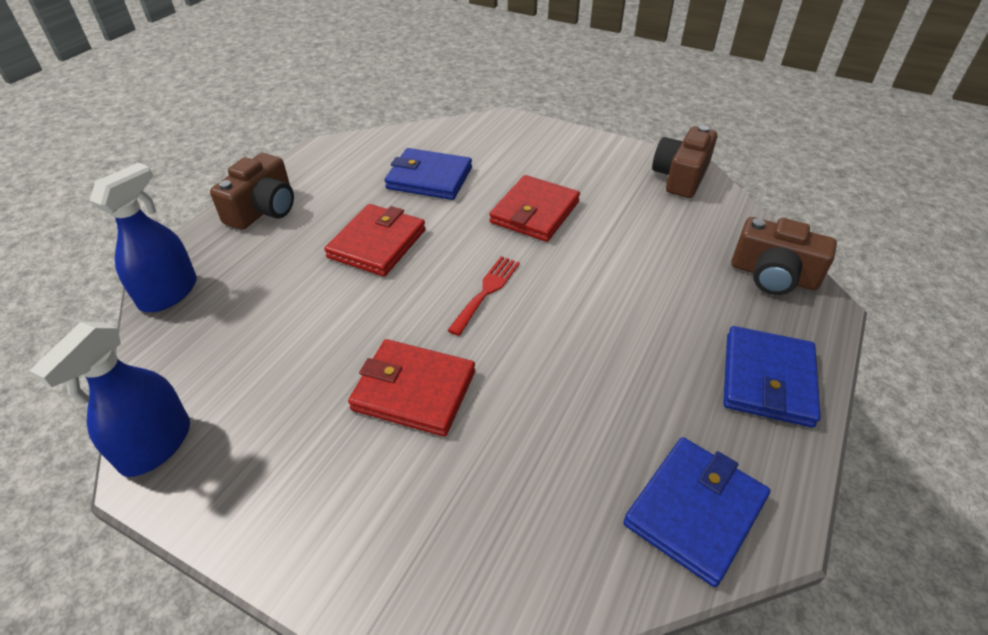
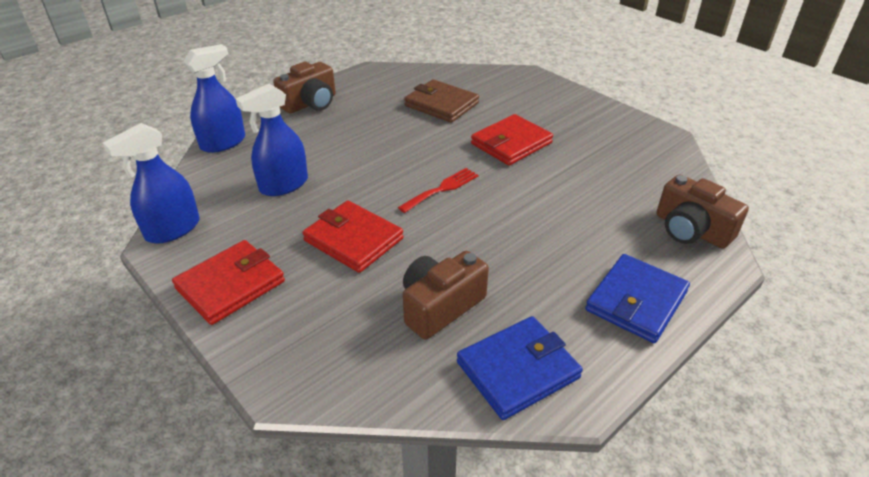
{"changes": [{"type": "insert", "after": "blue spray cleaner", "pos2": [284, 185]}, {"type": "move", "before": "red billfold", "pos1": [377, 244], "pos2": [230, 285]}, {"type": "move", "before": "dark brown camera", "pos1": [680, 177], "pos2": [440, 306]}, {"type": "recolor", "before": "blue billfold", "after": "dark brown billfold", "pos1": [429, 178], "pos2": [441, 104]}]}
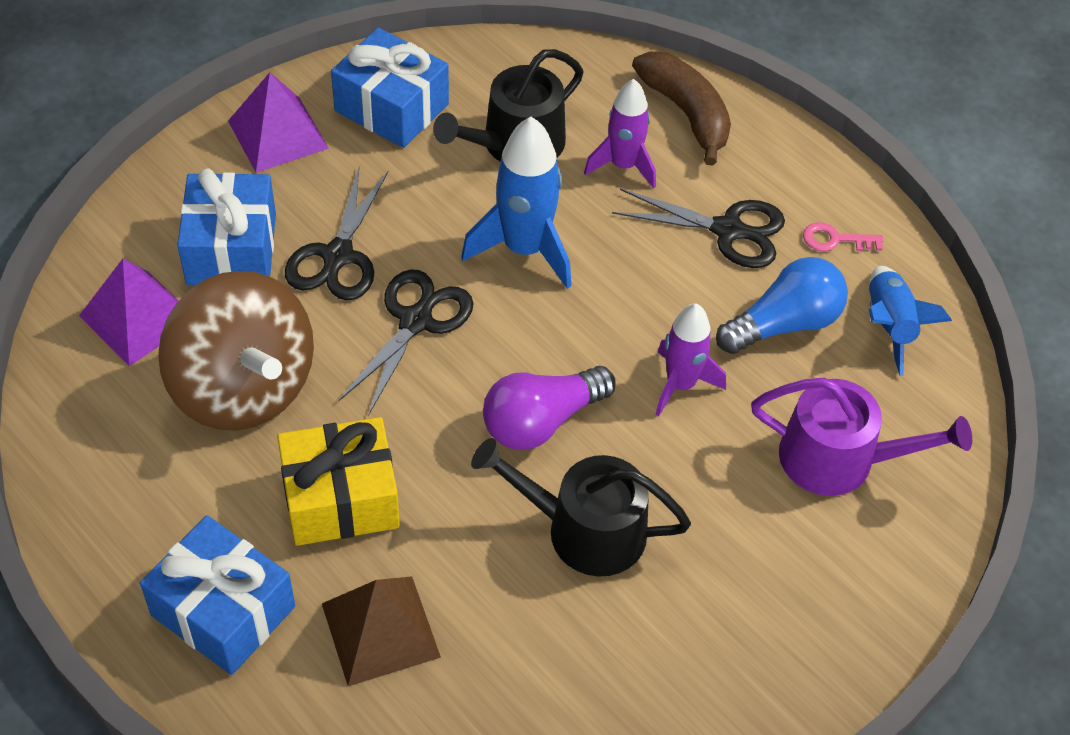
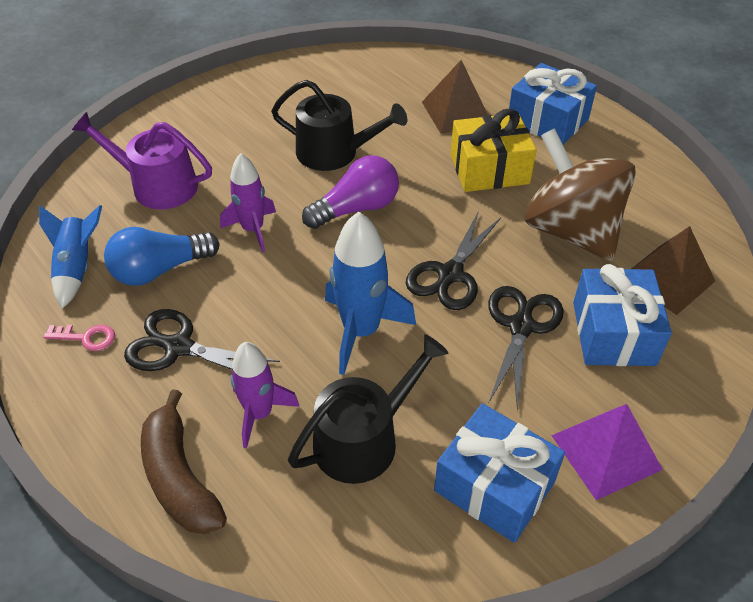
{"changes": [{"type": "recolor", "before": "violet pyramid shape", "after": "dark brown pyramid shape", "pos1": [138, 317], "pos2": [668, 279]}]}
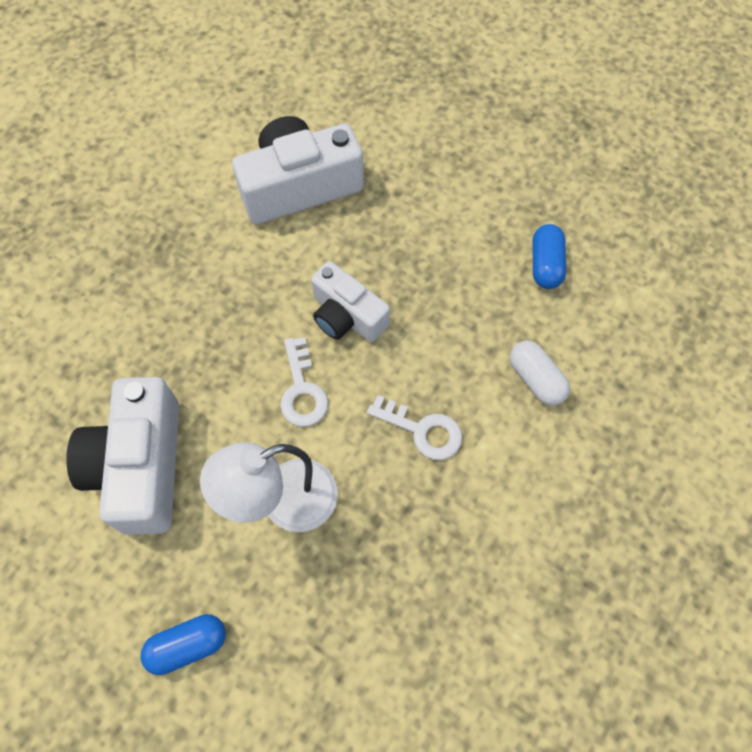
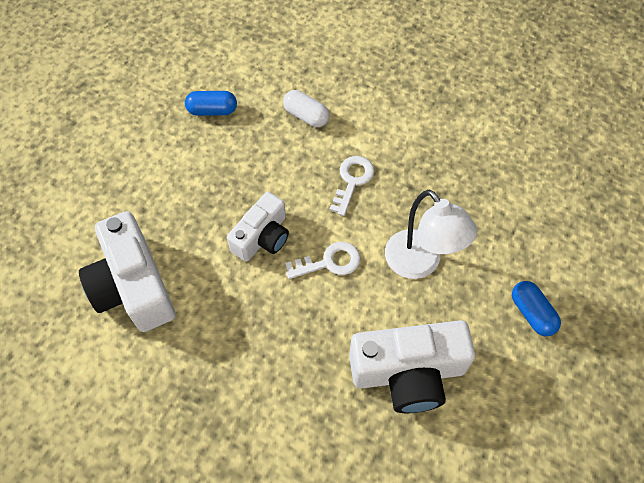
{"changes": [{"type": "rotate", "before": "white pill shape", "pos1": [536, 379], "pos2": [306, 116], "turn": 75}]}
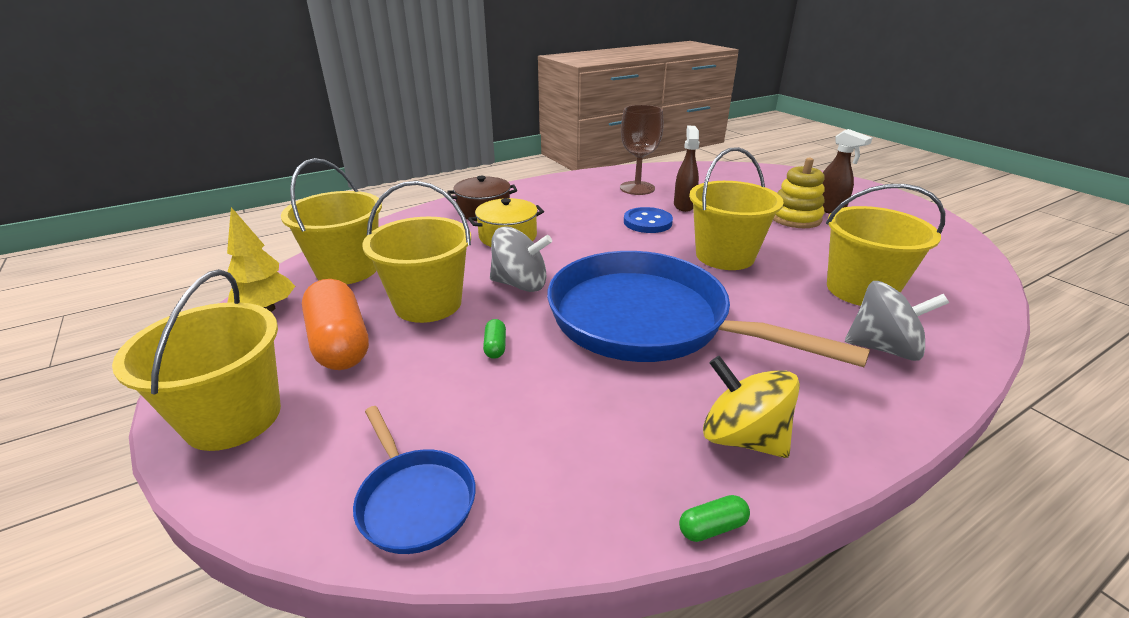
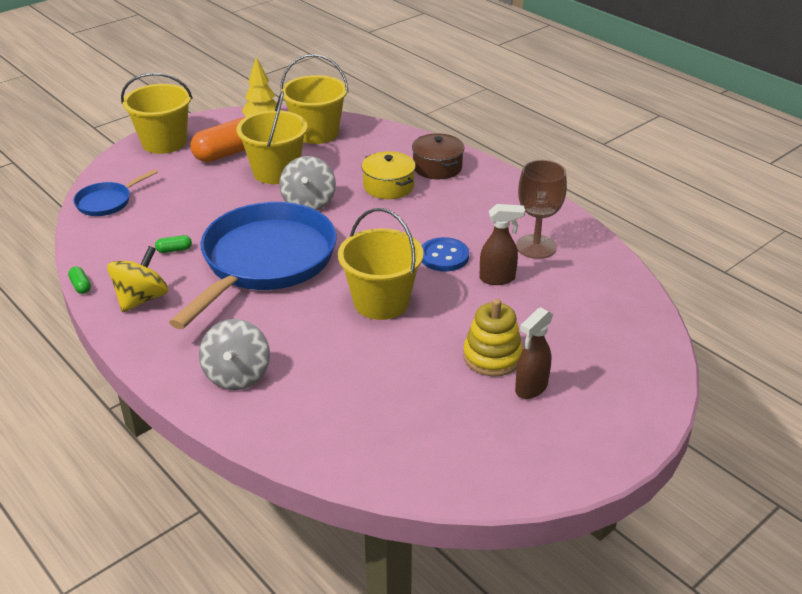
{"changes": [{"type": "delete", "before": "golden pail", "pos1": [860, 290]}, {"type": "move", "before": "green pill shape", "pos1": [495, 346], "pos2": [174, 250]}]}
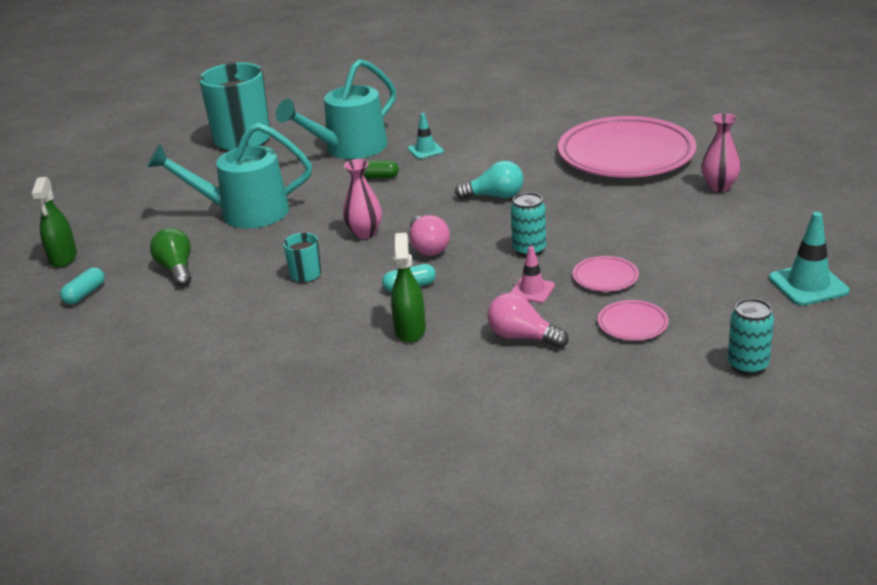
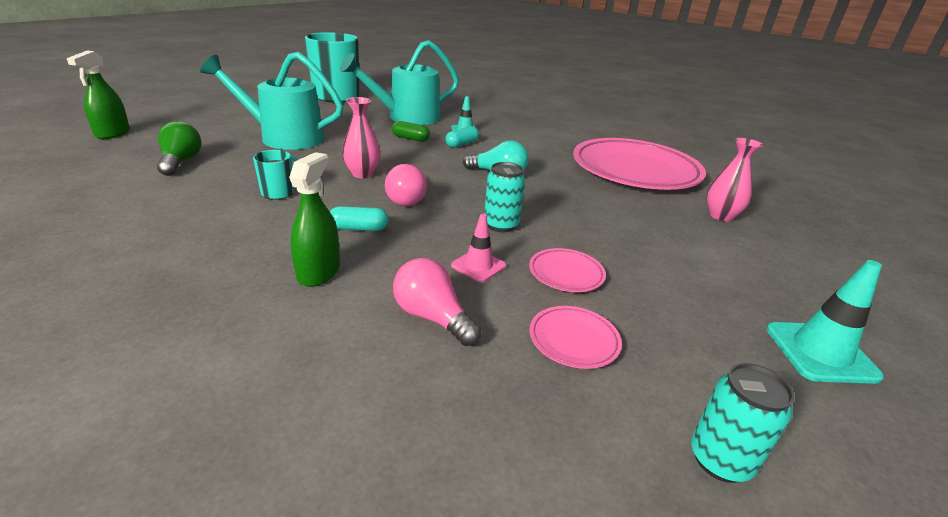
{"changes": [{"type": "move", "before": "teal pill shape", "pos1": [85, 294], "pos2": [461, 144]}]}
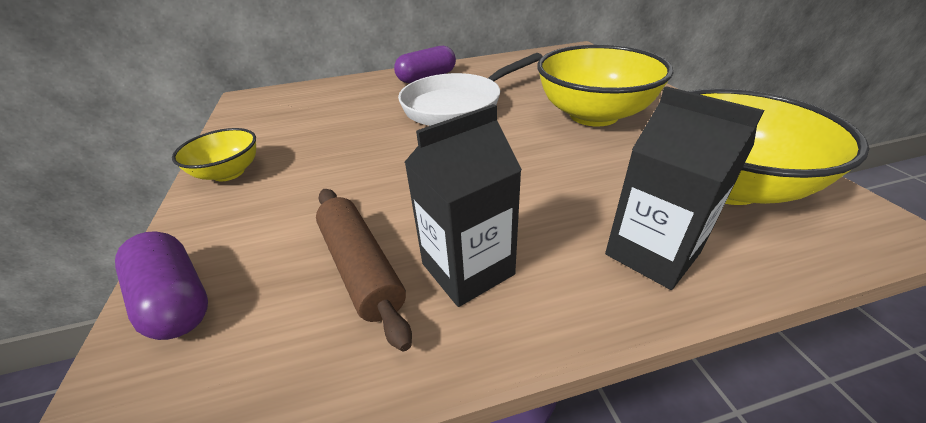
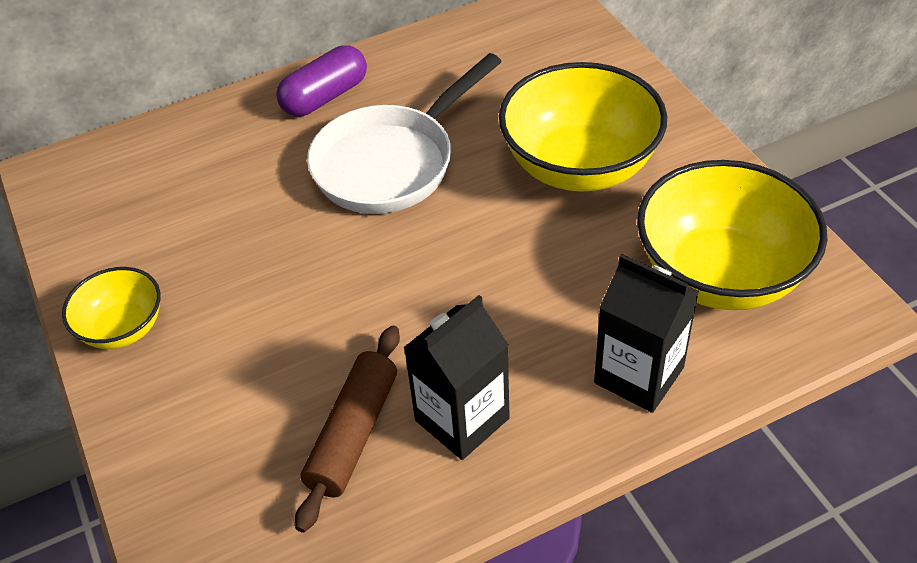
{"changes": [{"type": "delete", "before": "violet pill shape", "pos1": [176, 300]}, {"type": "rotate", "before": "dark brown pastry roller", "pos1": [361, 267], "pos2": [353, 434], "turn": 60}]}
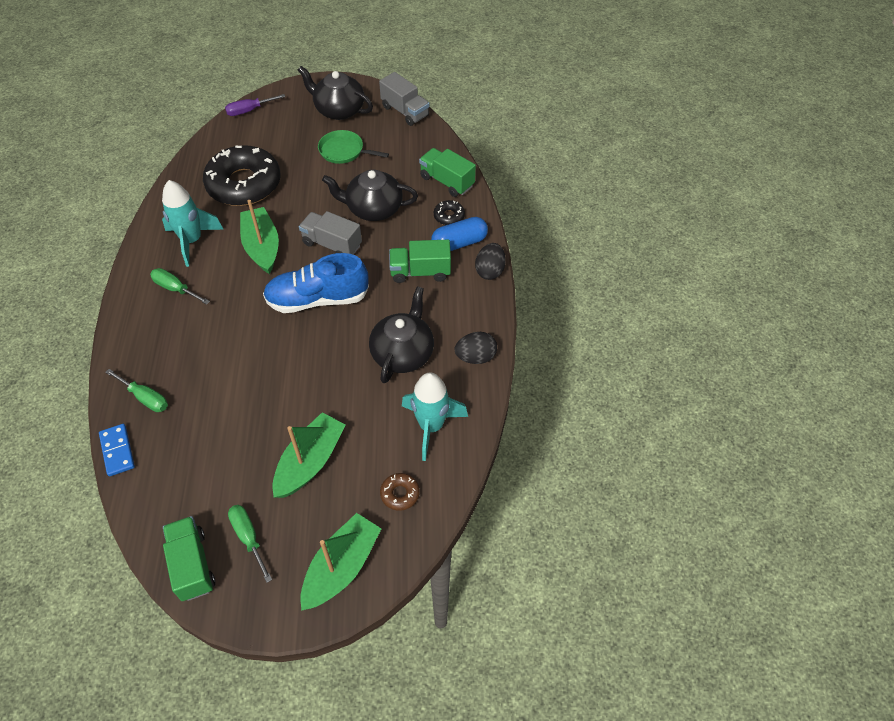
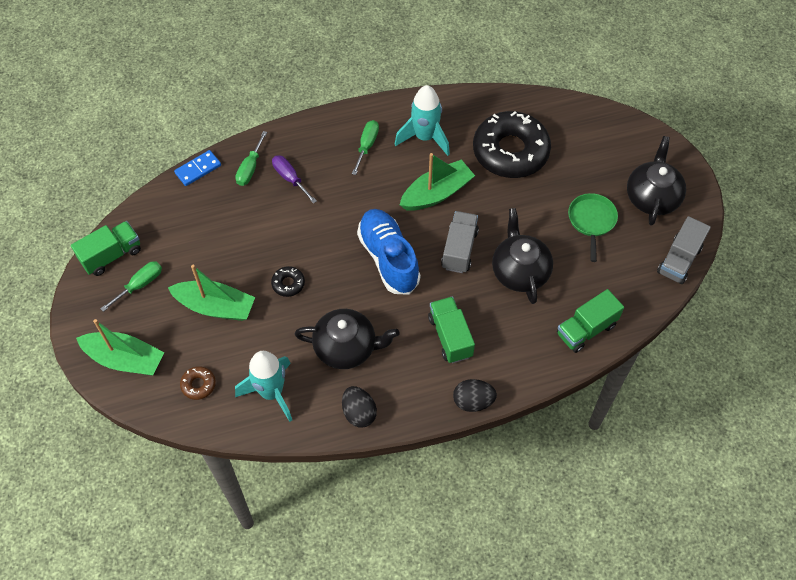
{"changes": [{"type": "delete", "before": "blue pill shape", "pos1": [459, 243]}, {"type": "move", "before": "violet hand screwdriver", "pos1": [249, 110], "pos2": [290, 178]}, {"type": "move", "before": "black glazed donut", "pos1": [449, 216], "pos2": [288, 284]}, {"type": "rotate", "before": "green toy truck", "pos1": [447, 181], "pos2": [586, 329], "turn": -150}]}
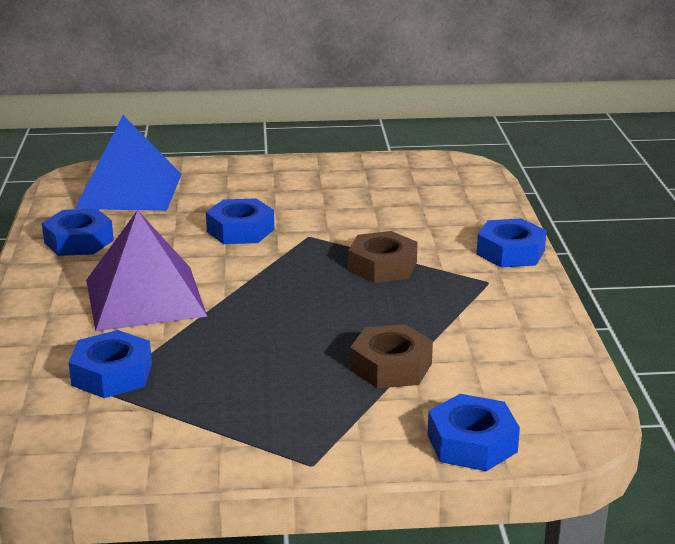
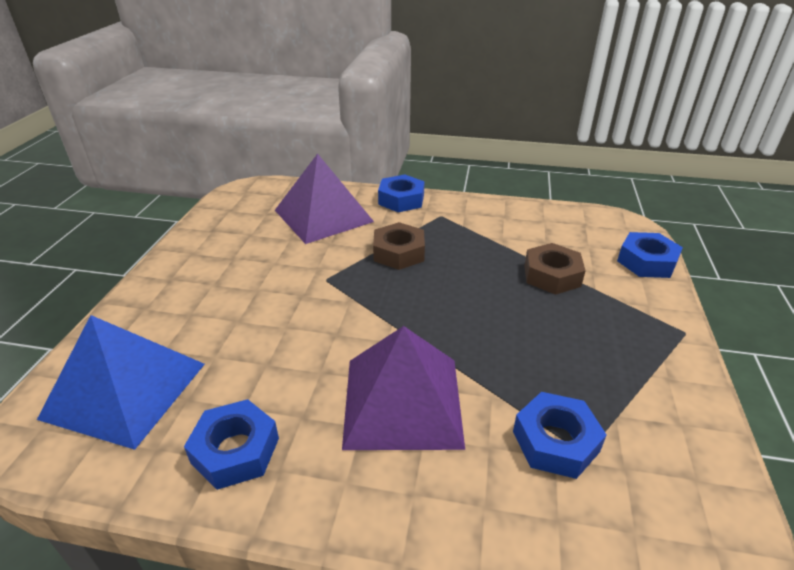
{"changes": [{"type": "delete", "before": "blue nut", "pos1": [240, 230]}, {"type": "insert", "after": "violet pyramid shape", "pos2": [323, 215]}]}
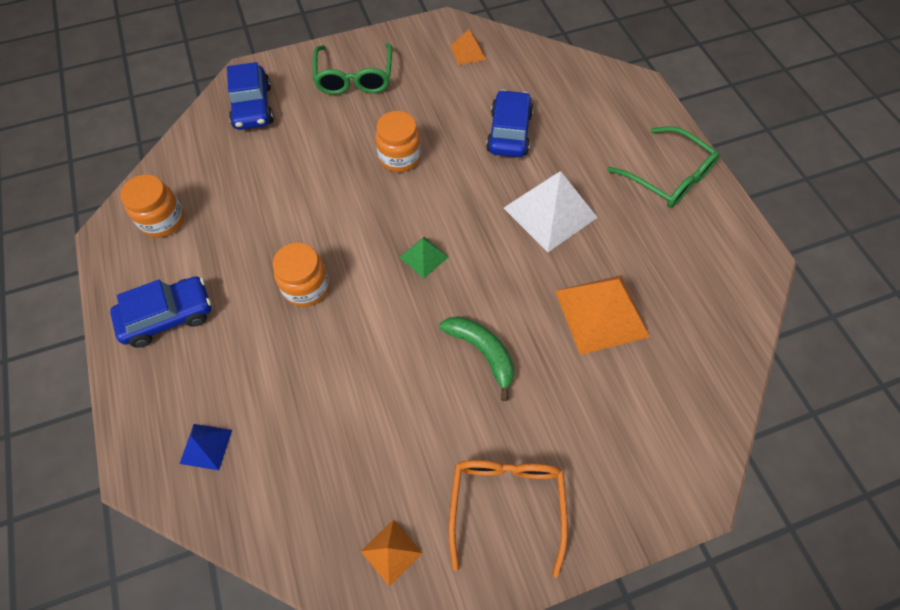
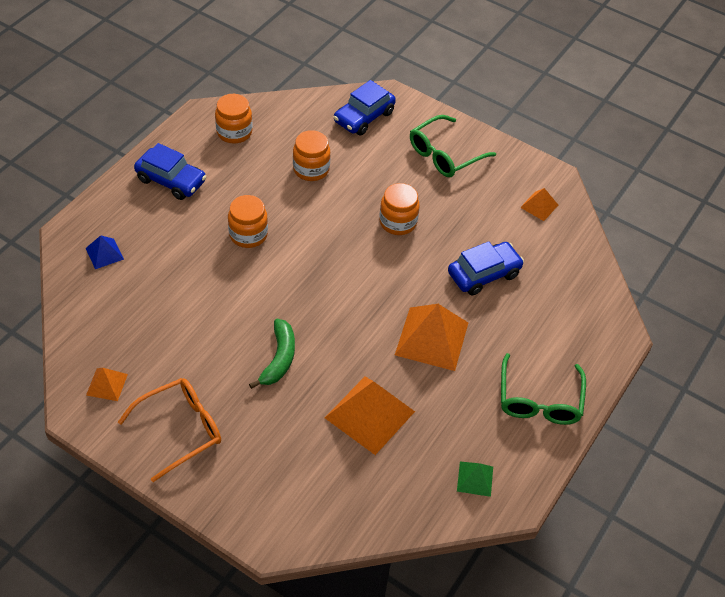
{"changes": [{"type": "insert", "after": "bright orange jar", "pos2": [311, 169]}, {"type": "move", "before": "green pyramid shape", "pos1": [424, 257], "pos2": [475, 478]}, {"type": "recolor", "before": "white pyramid shape", "after": "bright orange pyramid shape", "pos1": [550, 212], "pos2": [432, 338]}]}
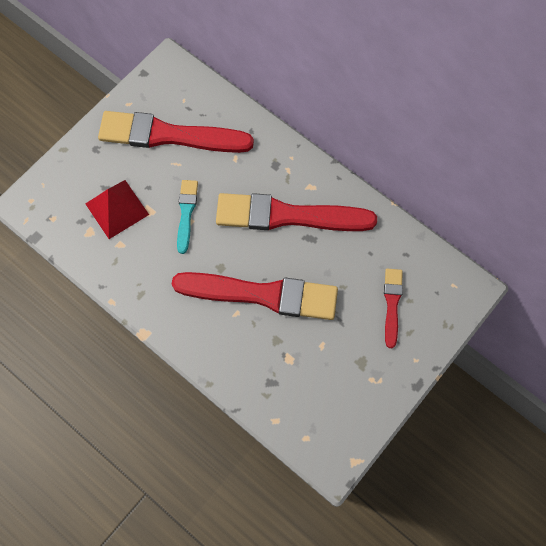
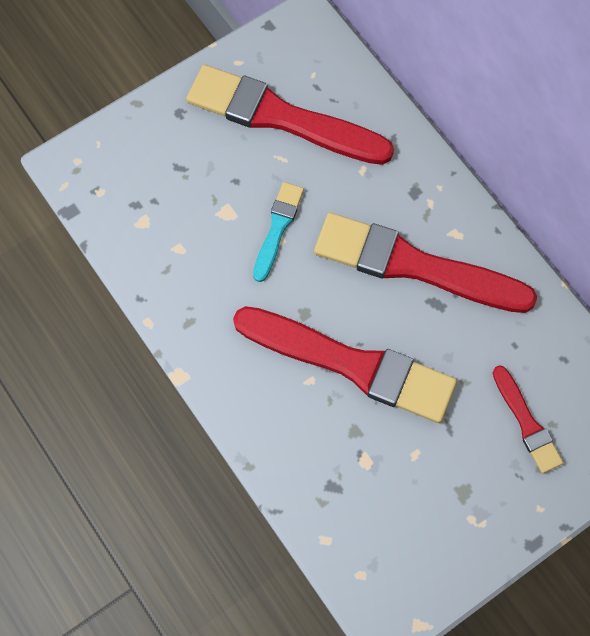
{"changes": [{"type": "delete", "before": "red pyramid shape", "pos1": [117, 209]}, {"type": "rotate", "before": "red brush", "pos1": [392, 304], "pos2": [526, 423], "turn": 135}]}
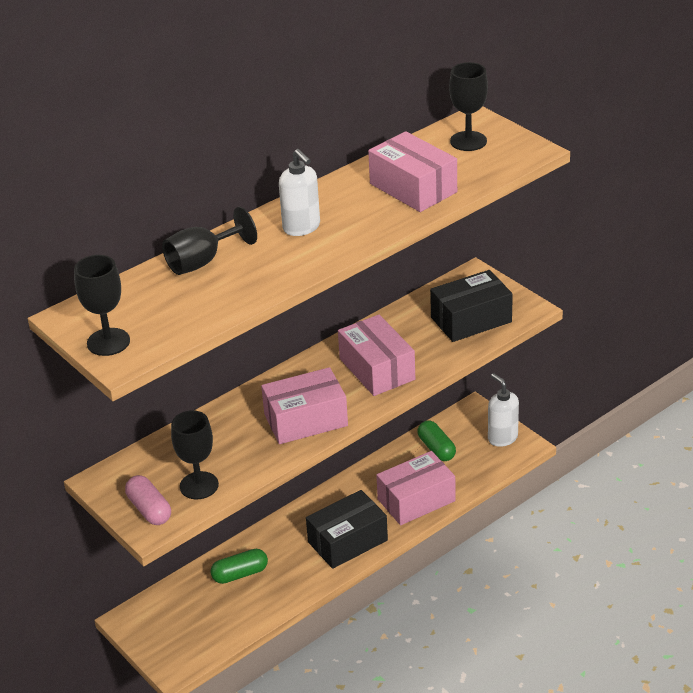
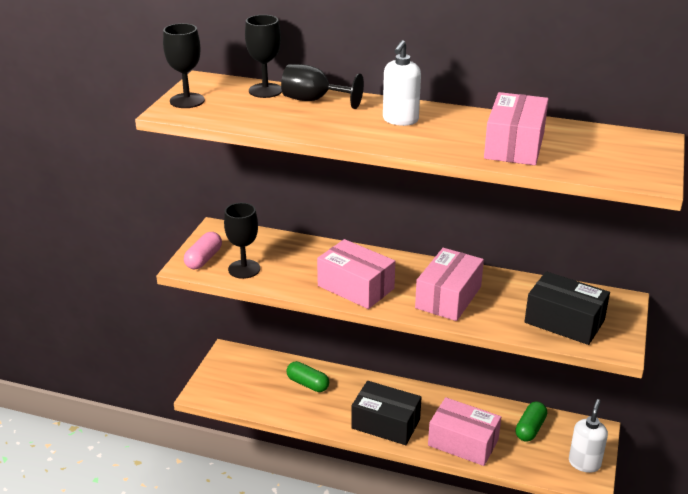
{"changes": [{"type": "move", "before": "black chalice", "pos1": [468, 141], "pos2": [265, 90]}]}
